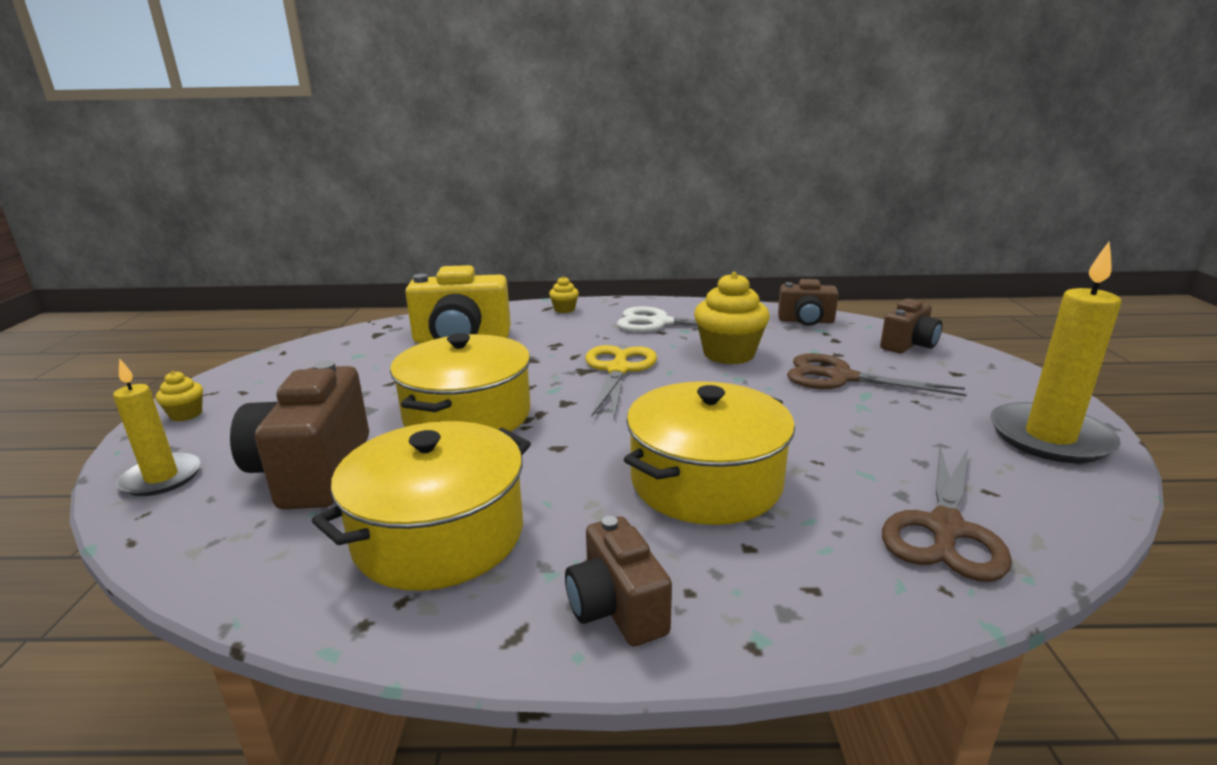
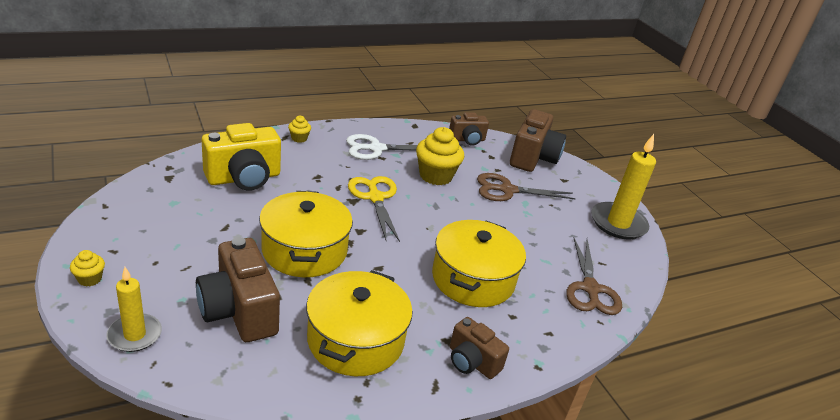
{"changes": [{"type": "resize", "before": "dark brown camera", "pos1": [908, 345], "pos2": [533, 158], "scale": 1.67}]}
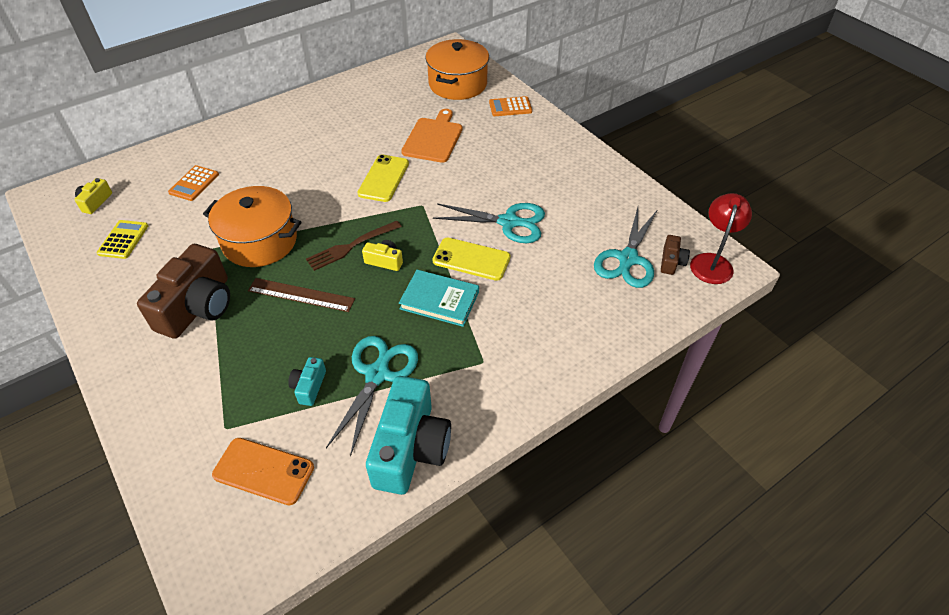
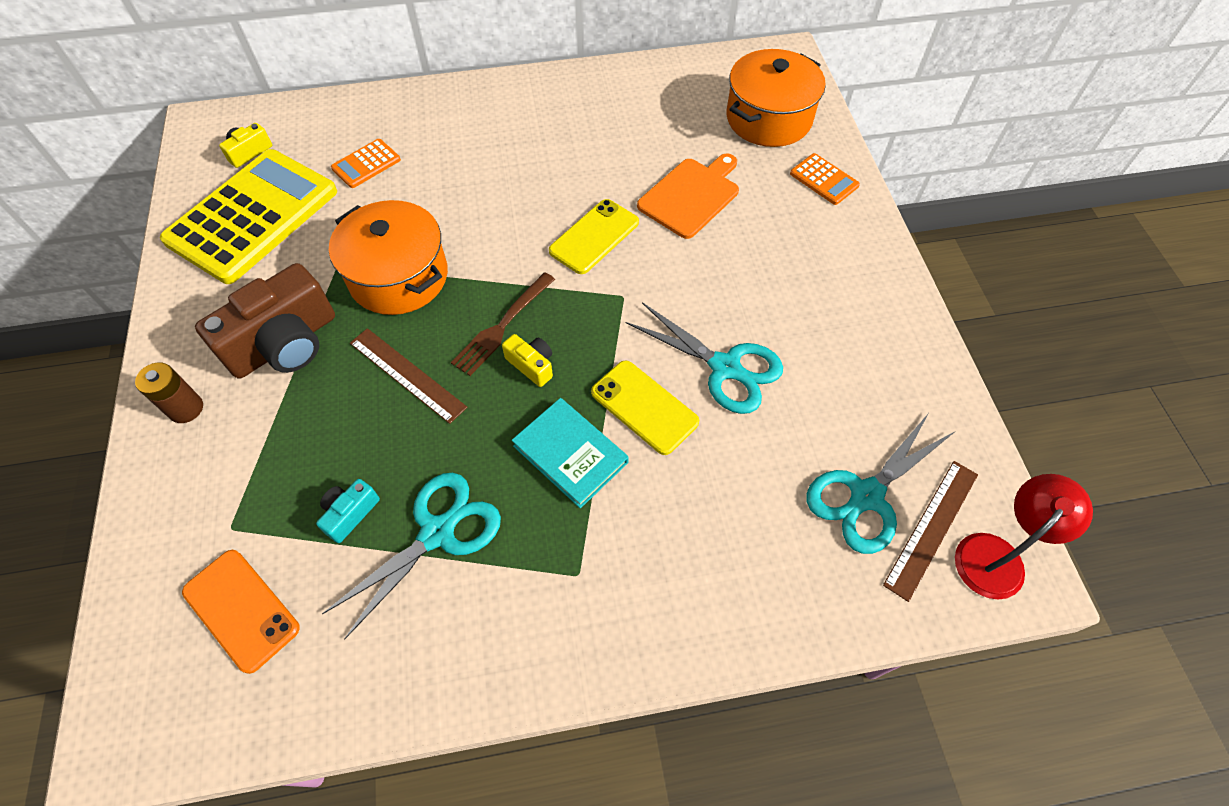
{"changes": [{"type": "delete", "before": "teal camera", "pos1": [411, 448]}, {"type": "insert", "after": "dark brown battery", "pos2": [186, 408]}, {"type": "replace", "before": "dark brown camera", "after": "dark brown measuring stick", "pos1": [671, 262], "pos2": [931, 528]}, {"type": "rotate", "before": "dark brown dinner fork", "pos1": [351, 246], "pos2": [502, 326], "turn": -45}, {"type": "rotate", "before": "bright orange pocket calculator", "pos1": [510, 107], "pos2": [824, 179], "turn": -150}, {"type": "resize", "before": "golden pocket calculator", "pos1": [123, 240], "pos2": [252, 216], "scale": 2.41}]}
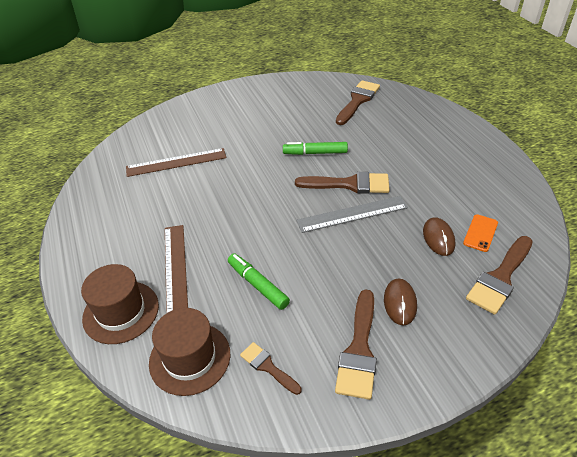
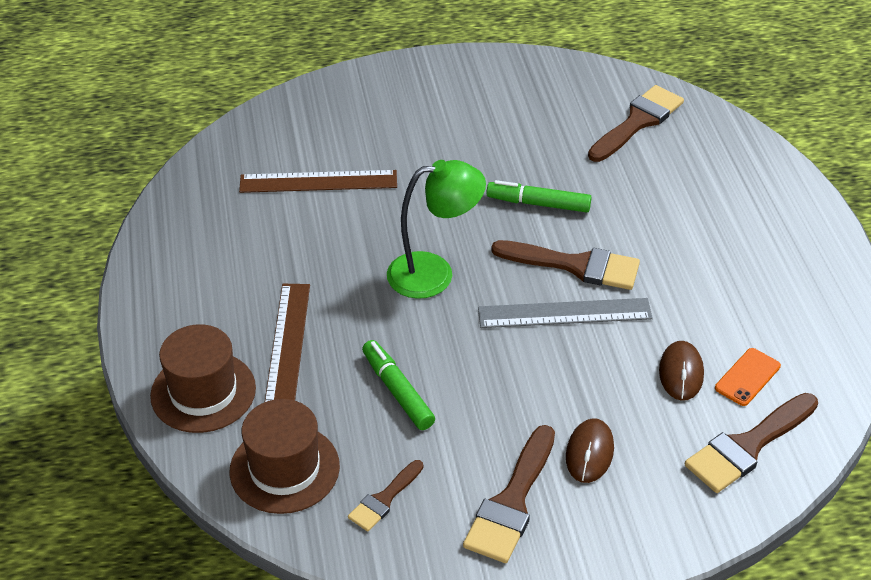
{"changes": [{"type": "insert", "after": "green desk lamp", "pos2": [434, 273]}, {"type": "rotate", "before": "dark brown brush", "pos1": [268, 367], "pos2": [384, 499], "turn": -105}]}
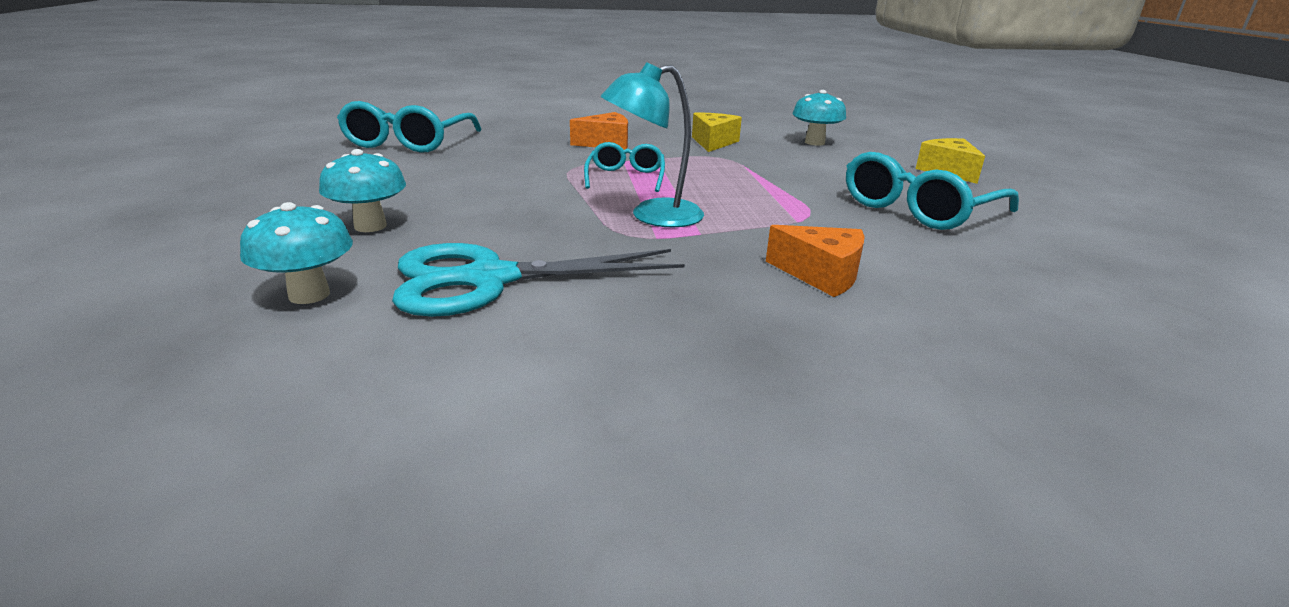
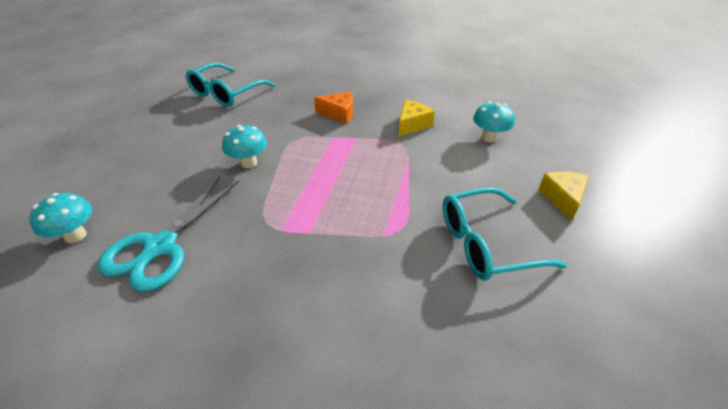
{"changes": [{"type": "delete", "before": "teal glasses", "pos1": [625, 177]}, {"type": "delete", "before": "teal desk lamp", "pos1": [653, 216]}, {"type": "delete", "before": "bright orange piece of cheese", "pos1": [821, 275]}, {"type": "move", "before": "teal toadstool", "pos1": [370, 226], "pos2": [249, 163]}, {"type": "rotate", "before": "teal pair of scissors", "pos1": [488, 280], "pos2": [160, 247], "turn": -75}]}
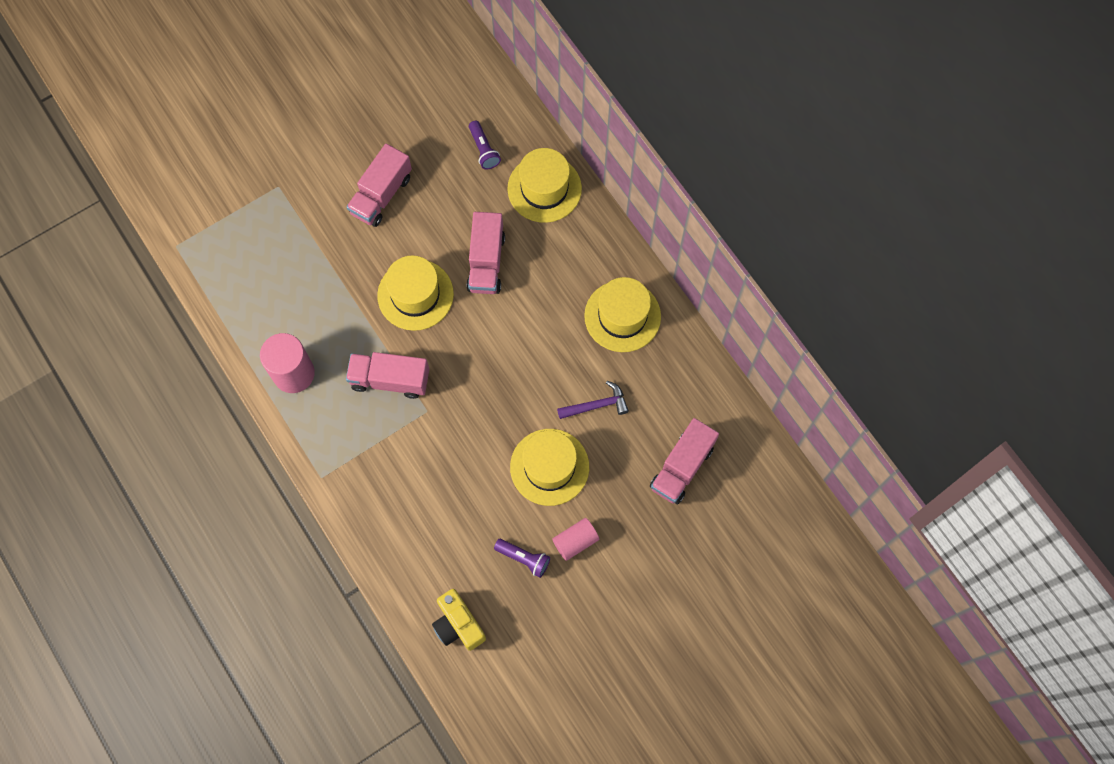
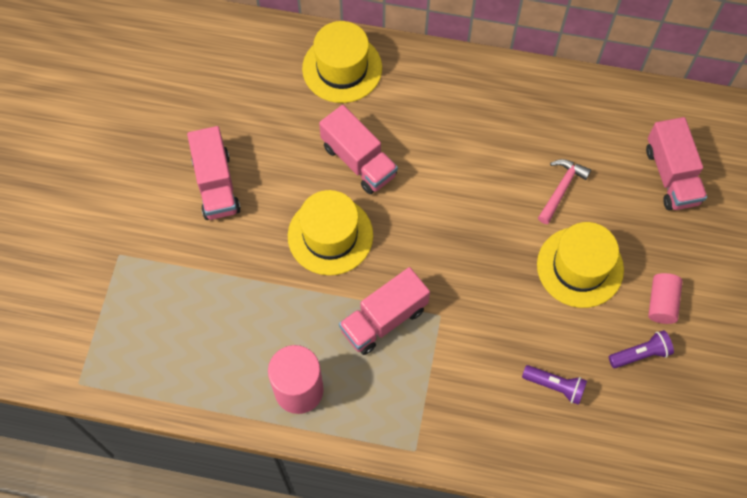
{"changes": [{"type": "delete", "before": "golden camera", "pos1": [458, 624]}, {"type": "delete", "before": "golden tall hat", "pos1": [622, 316]}, {"type": "move", "before": "violet flashlight", "pos1": [484, 150], "pos2": [555, 386]}, {"type": "recolor", "before": "violet carpenter's hammer", "after": "rose-pink carpenter's hammer", "pos1": [596, 405], "pos2": [561, 189]}]}
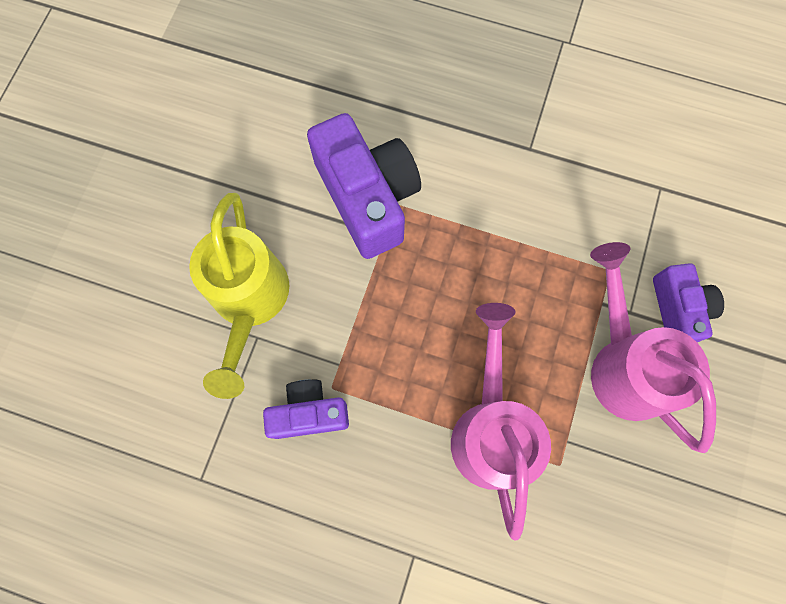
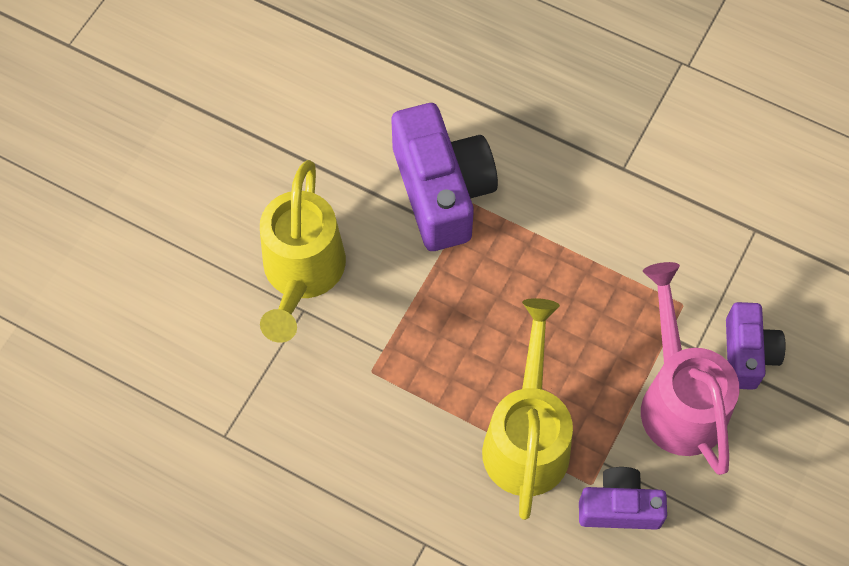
{"changes": [{"type": "move", "before": "violet camera", "pos1": [309, 413], "pos2": [619, 507]}, {"type": "recolor", "before": "rose-pink watering can", "after": "golden watering can", "pos1": [491, 429], "pos2": [527, 438]}]}
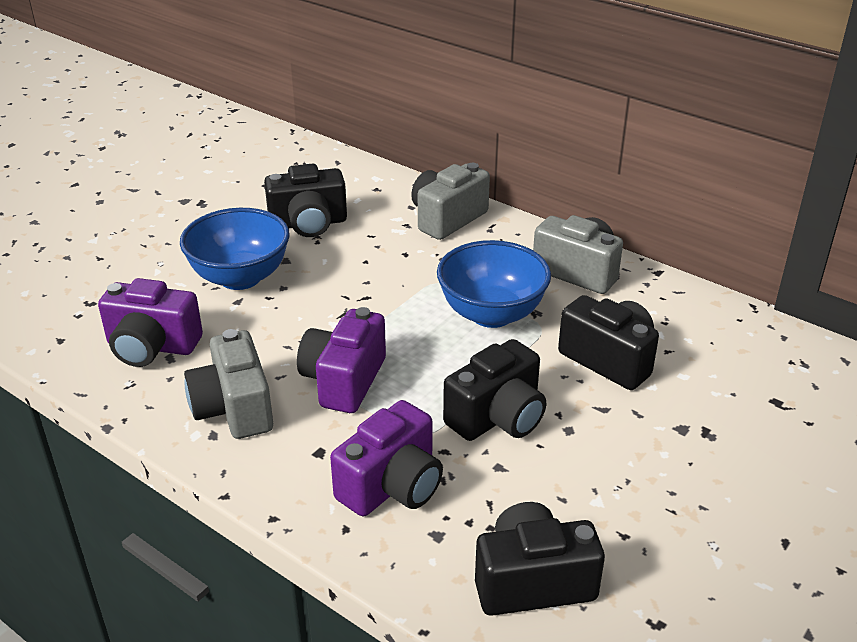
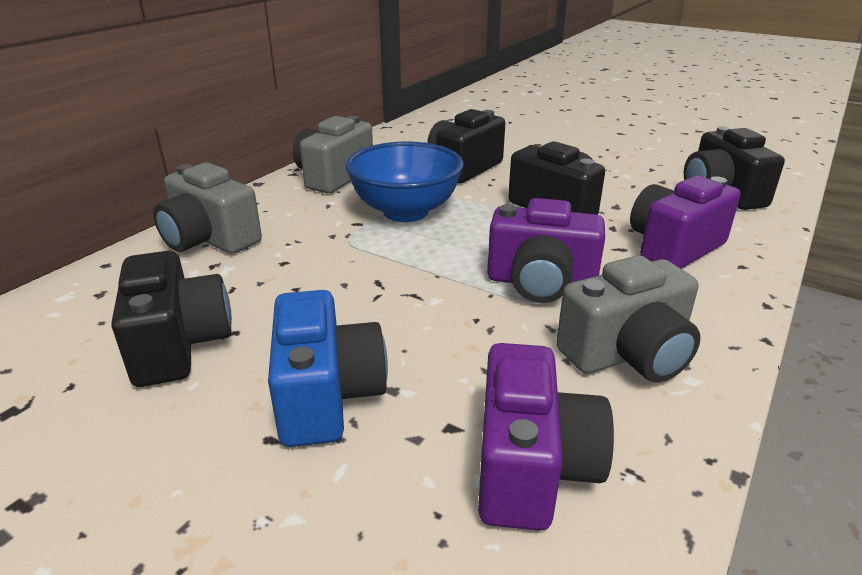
{"changes": [{"type": "replace", "before": "blue bowl", "after": "blue camera", "pos1": [240, 277], "pos2": [327, 396]}, {"type": "rotate", "before": "violet camera", "pos1": [392, 486], "pos2": [673, 247], "turn": -75}]}
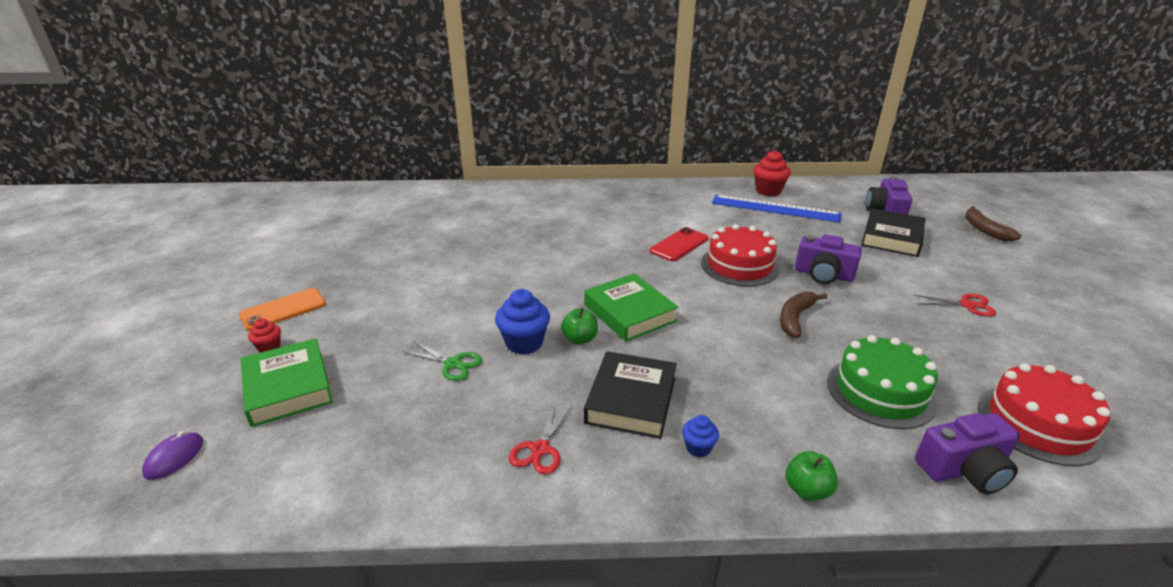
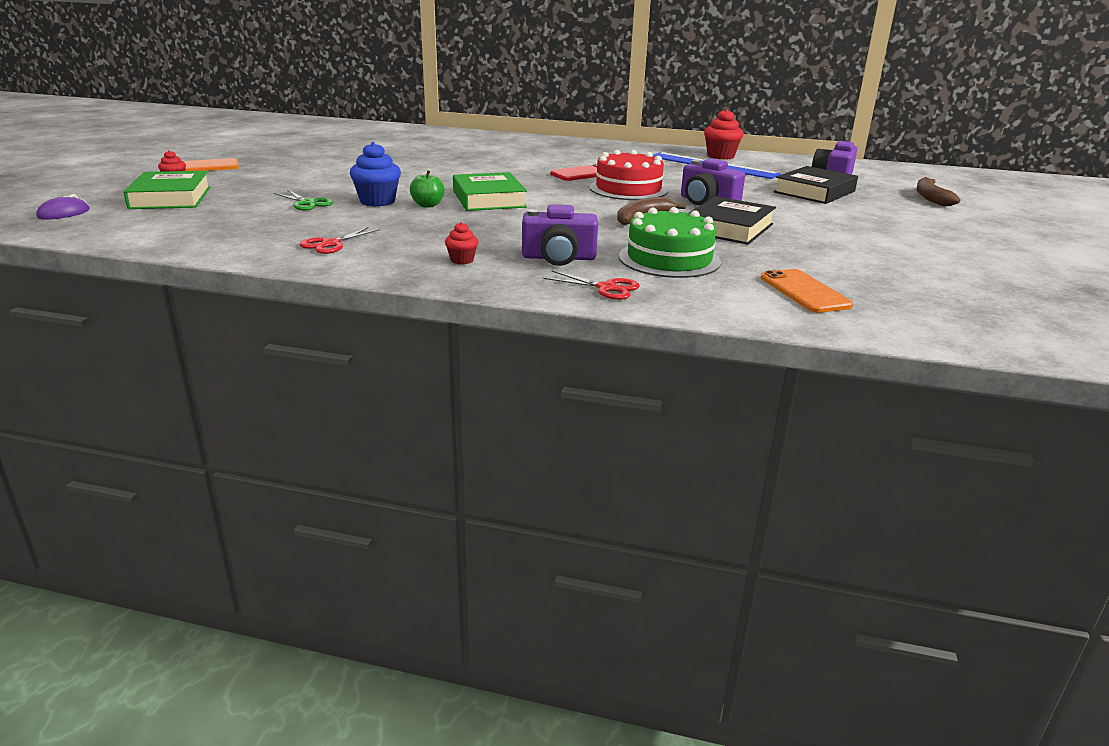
{"changes": [{"type": "delete", "before": "green apple fruit", "pos1": [807, 490]}, {"type": "move", "before": "black hardback", "pos1": [631, 400], "pos2": [729, 228]}, {"type": "move", "before": "red pair of scissors", "pos1": [967, 305], "pos2": [606, 288]}, {"type": "move", "before": "violet camera", "pos1": [964, 469], "pos2": [559, 258]}, {"type": "replace", "before": "red layer cake", "after": "bright orange phone", "pos1": [1038, 424], "pos2": [804, 291]}, {"type": "recolor", "before": "blue fairy cake", "after": "red fairy cake", "pos1": [698, 448], "pos2": [462, 260]}]}
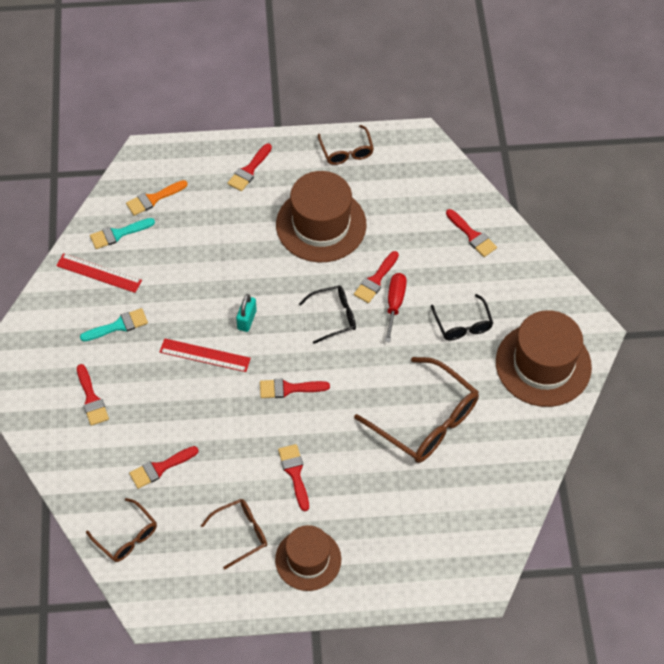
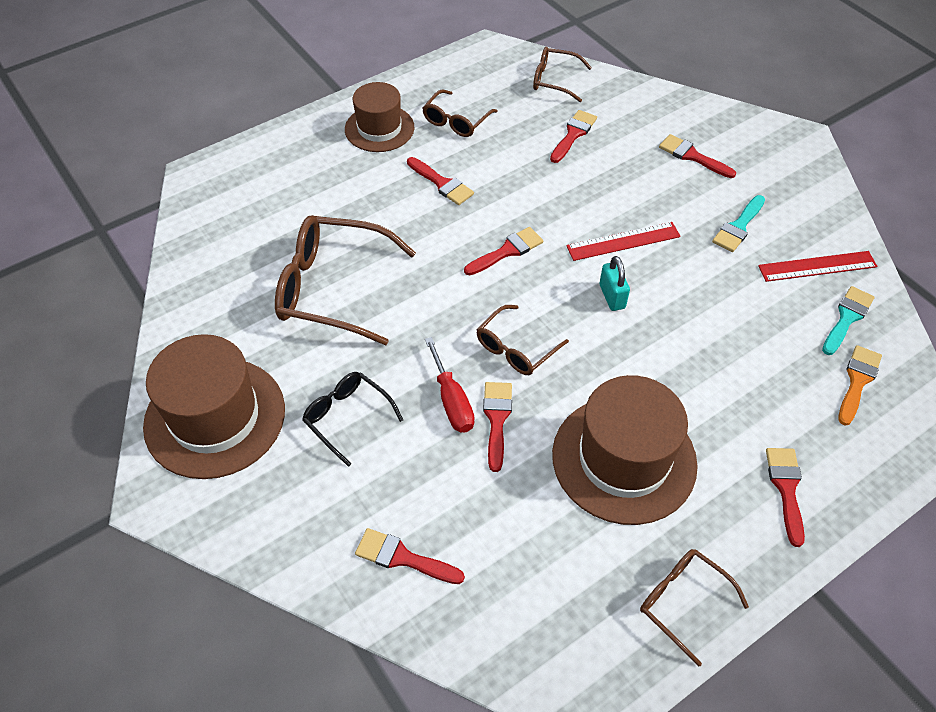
{"changes": [{"type": "recolor", "before": "black glasses", "after": "dark brown glasses", "pos1": [334, 316], "pos2": [516, 348]}]}
